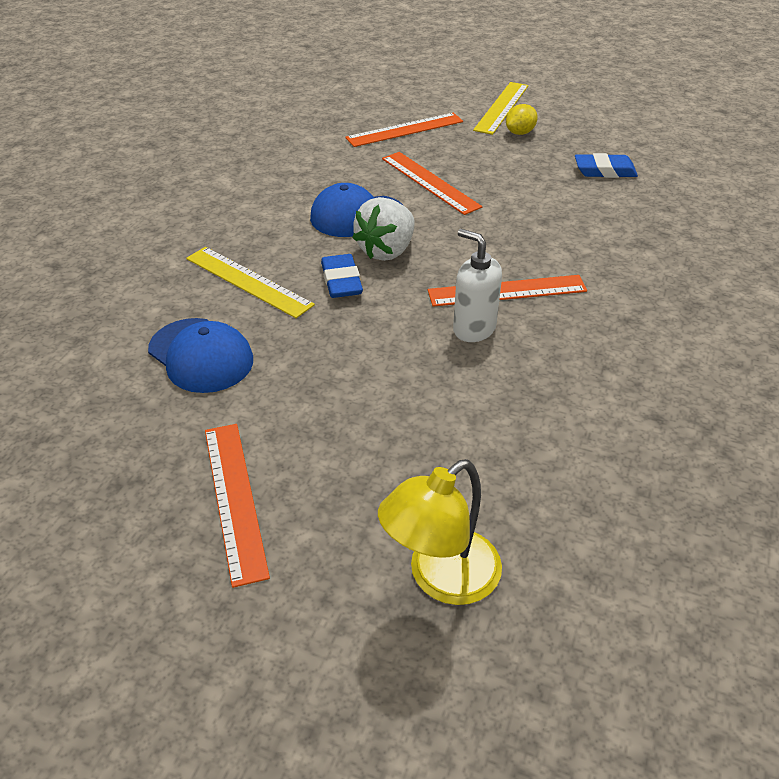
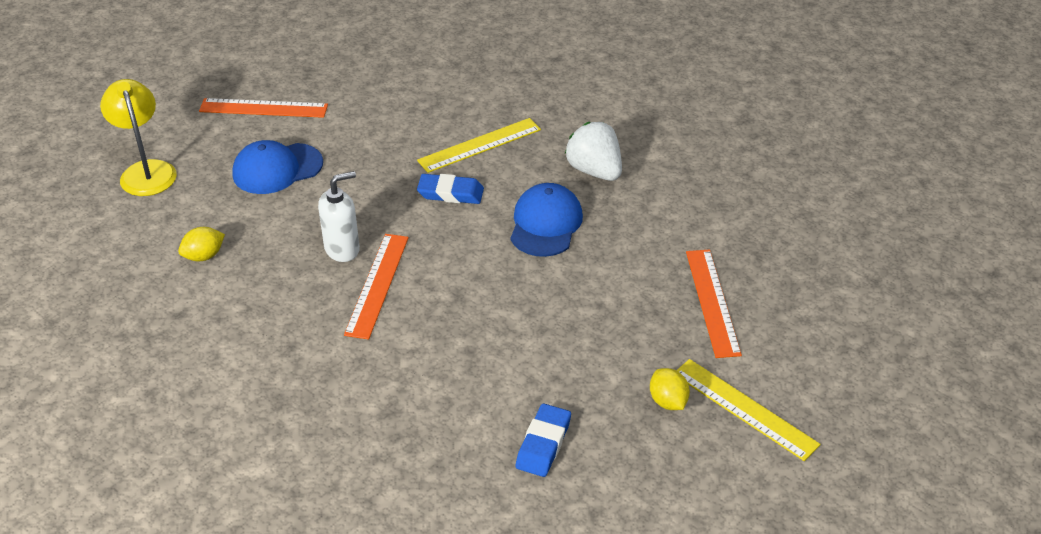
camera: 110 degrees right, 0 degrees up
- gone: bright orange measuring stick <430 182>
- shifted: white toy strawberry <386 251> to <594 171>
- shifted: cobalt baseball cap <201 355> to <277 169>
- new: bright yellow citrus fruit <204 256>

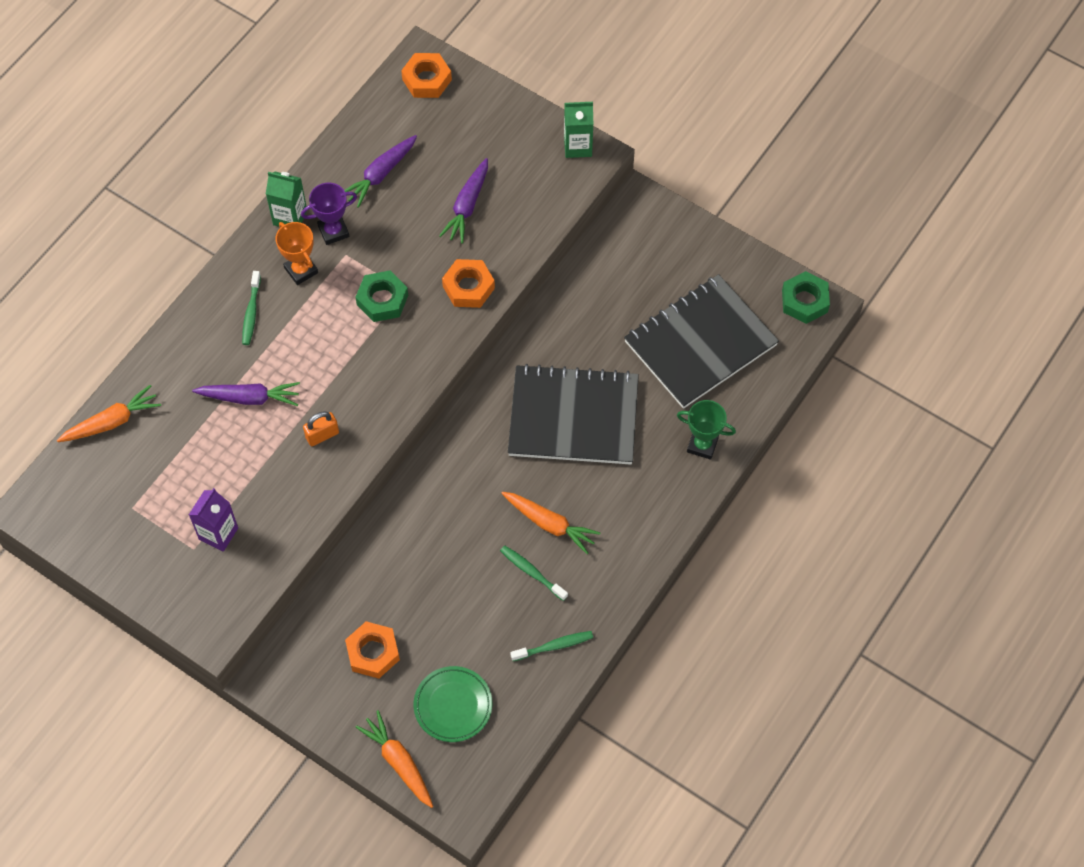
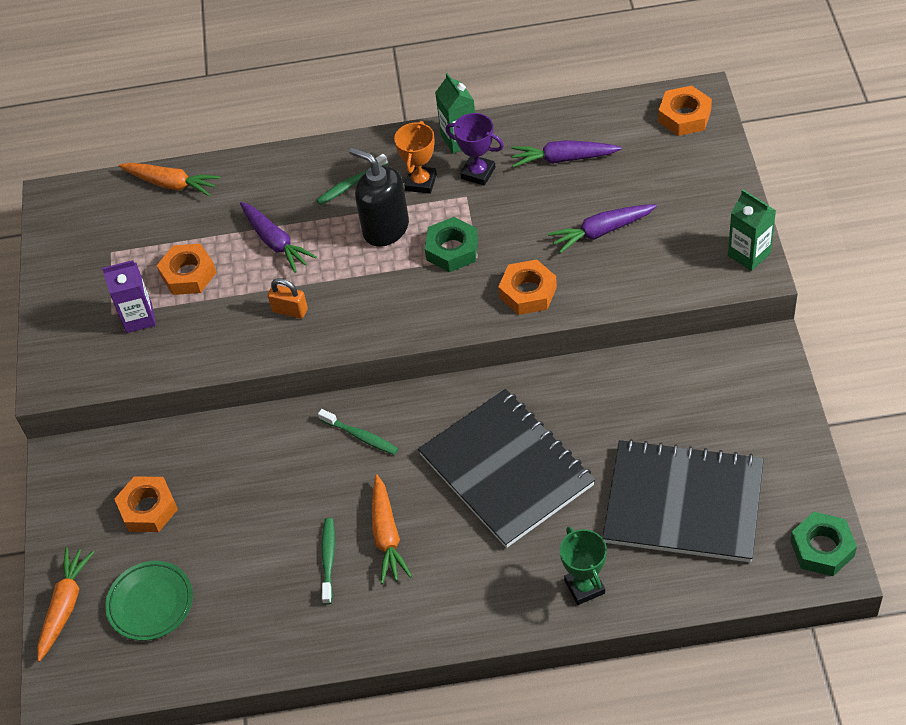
camera: 55 degrees right, 10 degrees down
- shifted: green toothbrush <554 646> to <360 436>
- new: ebony pump bottle <385 228>
- new: bright orange hex nut <188 274>

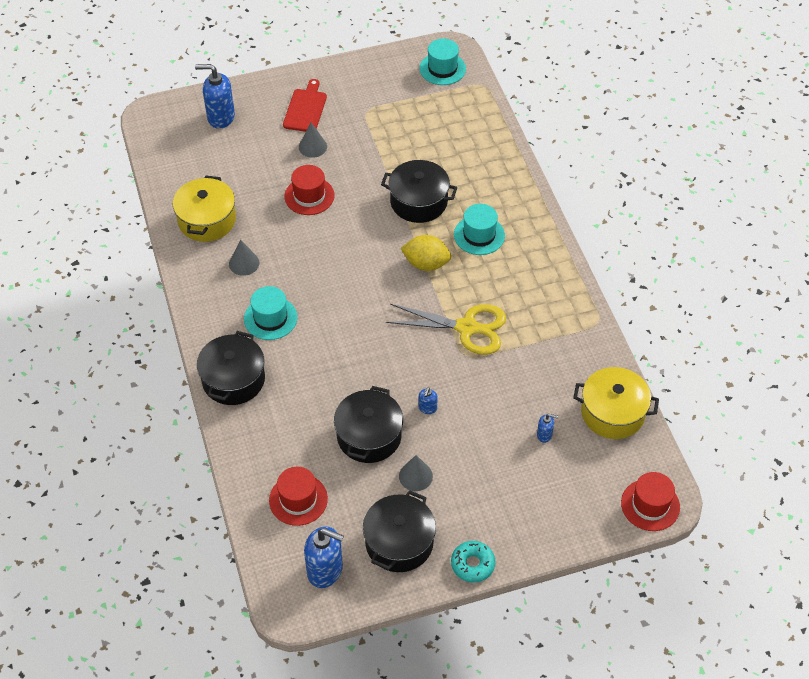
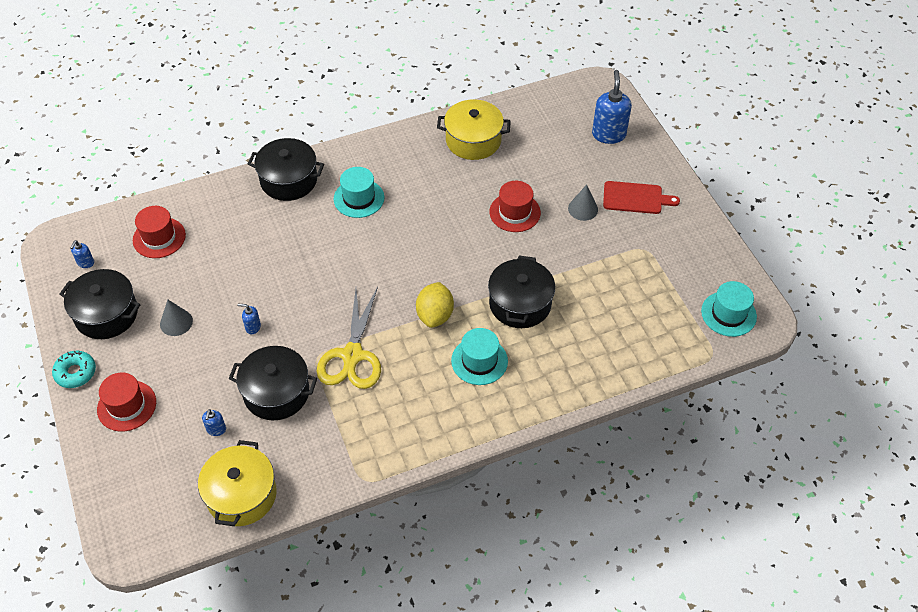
camera: 85 degrees right, 0 degrees up
- gone: gray cone shape <244 263>
- shifted: ebony cooking pot <369 436> to <276 392>
- shifted: red top hat <650 505> to <127 406>
- scaled: cobalt pump bottle <325 570> = <85 263> x0.48

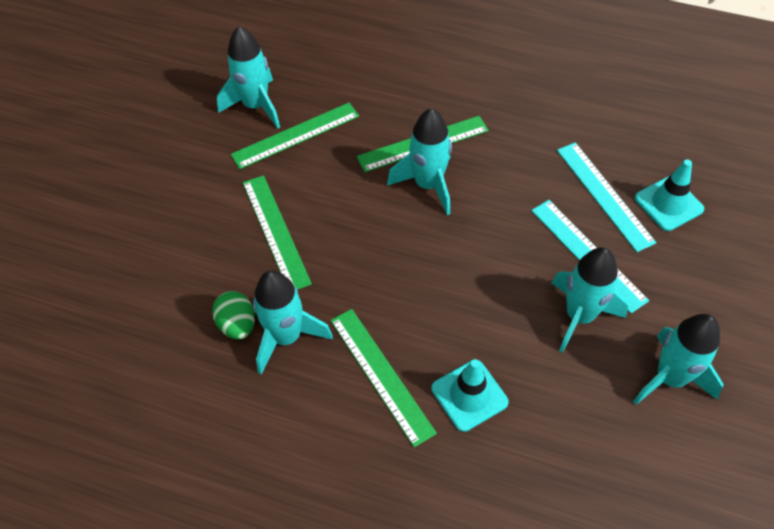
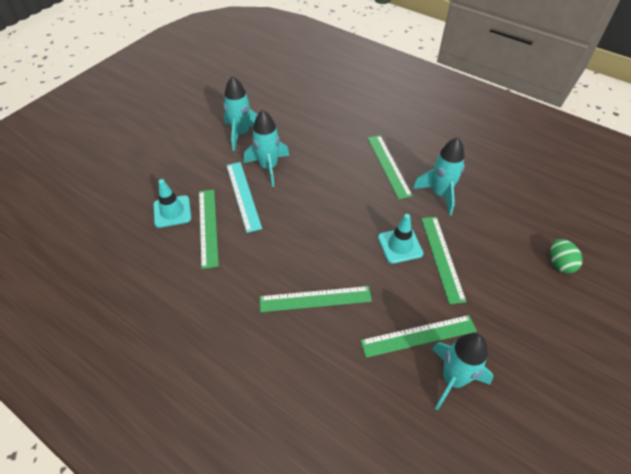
camera: 165 degrees left, 5 degrees down
- gone: aqua spaceship <428 185>
- repainted: aqua measuring stick <604 195> to green measuring stick <208 227>
- shifted: green egg <237 325> to <559 263>
- shifted: aqua safety cone <469 395> to <400 245>

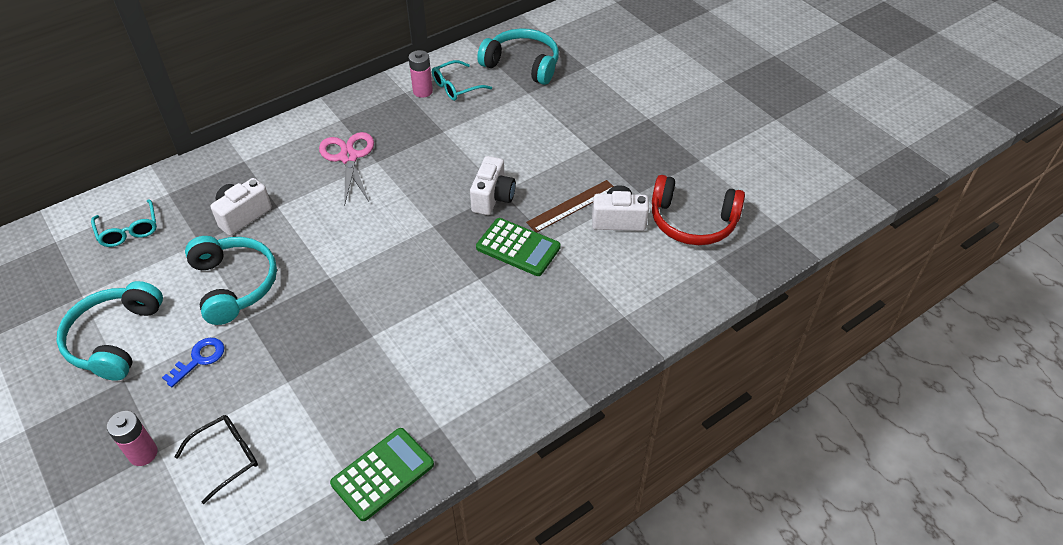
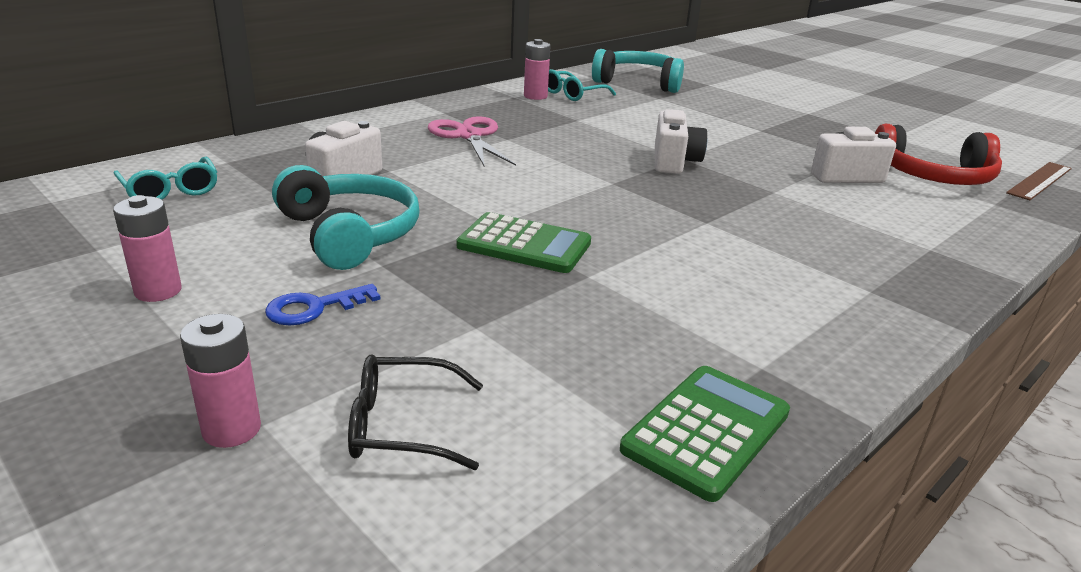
camera: 10 degrees left, 20 degrees down
- shifted: dark brown measuring stick <572 206> to <1040 180>
- shifted: green adding machine <518 247> to <524 245>
- swapped: aqua over-ear headphones <115 339> to pink AA battery <158 291>
- rotated: cobalt key <199 359> = <314 308> 150 degrees counterclockwise
- rotated: ebony glasses <226 457> = <402 426> 135 degrees counterclockwise

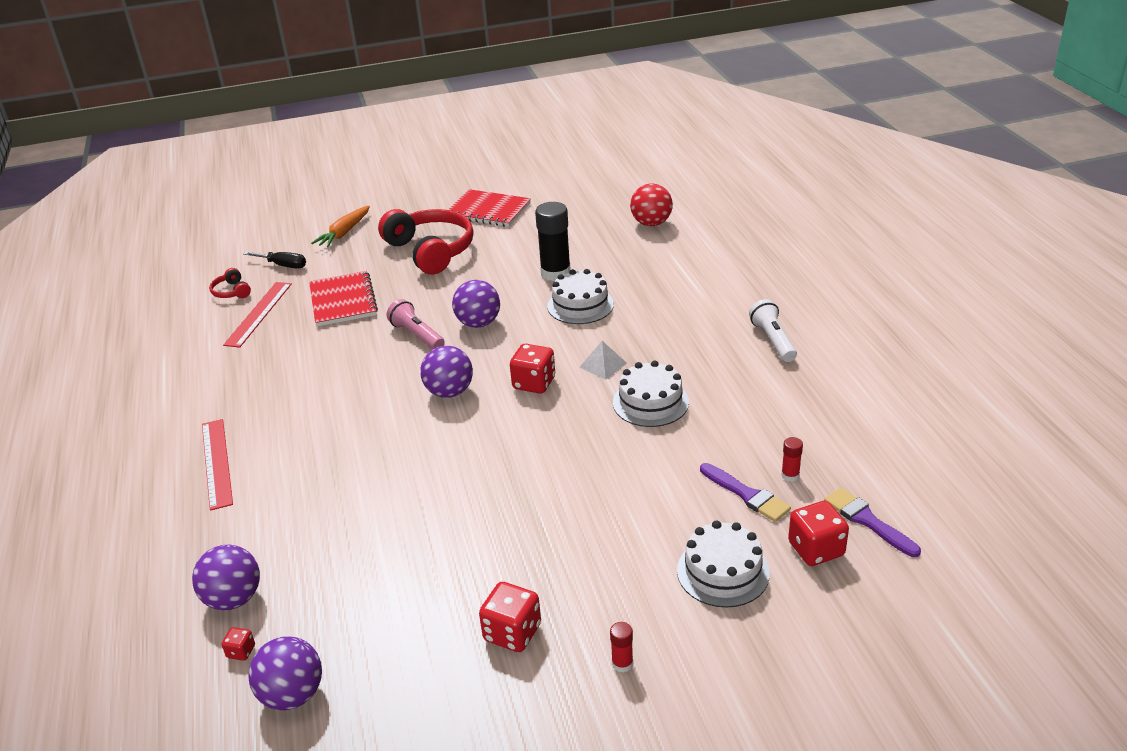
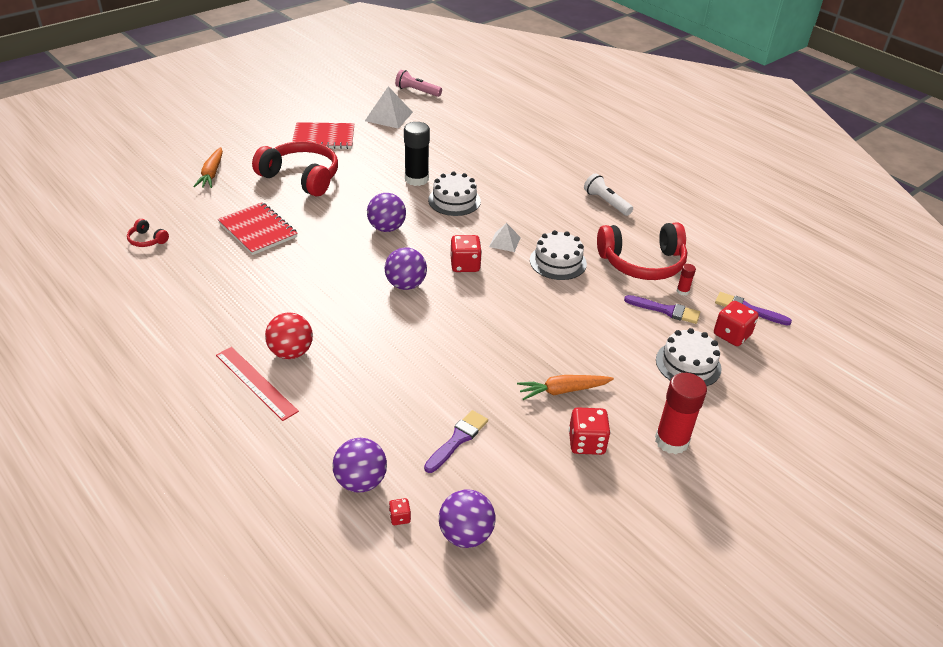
camera: 30 degrees left, 5 degrees up
- shifted: red sphere <651 223> to <291 352>
- gone: ebony screwdriver <283 265>
- gone: red measuring stick <259 314>
- shifted: pink pocket torch <417 335> to <417 91>
- scaled: red stick of glue <622 663> = <671 441> x2.20
- new: white pyramid shape <388 116>
- new: red over-ear headphones <642 263>
- new: bright orange root vegetable <563 391>
- new: violet brush <457 440>

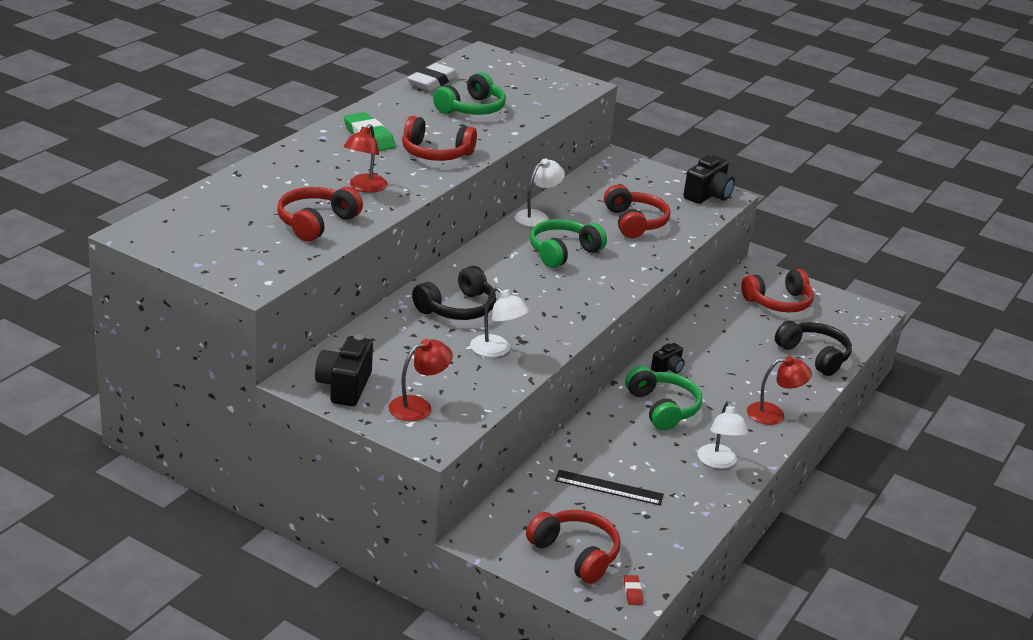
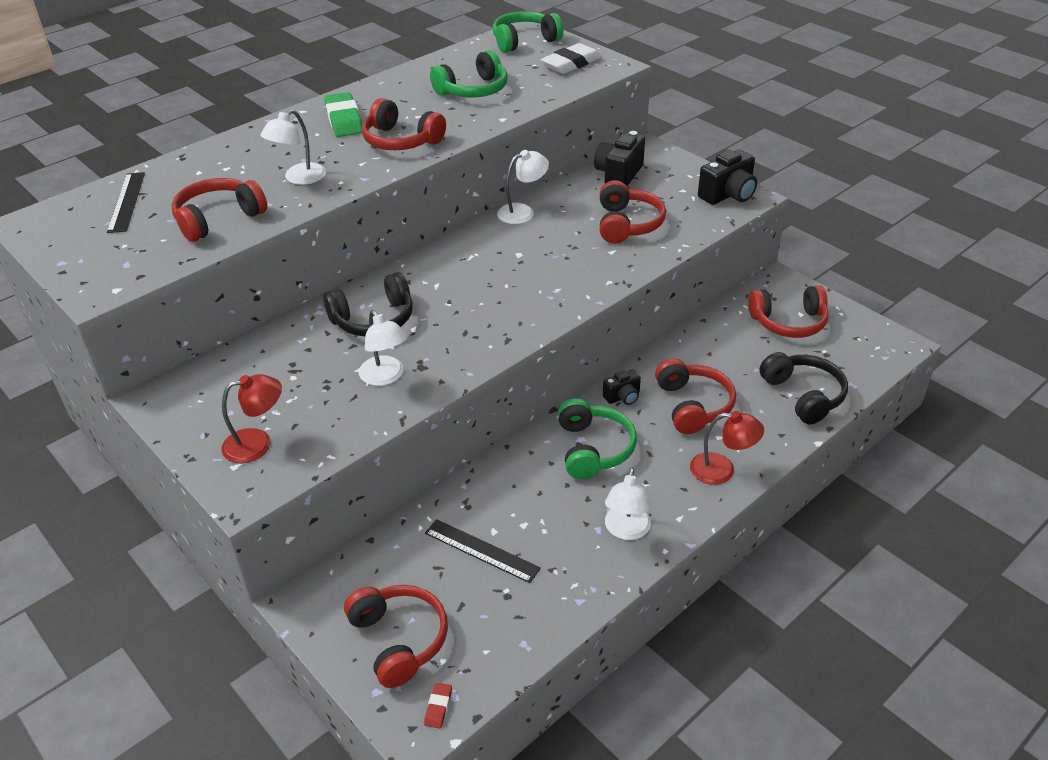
camera: 20 degrees right, 10 degrees up
- shifted: white pencil eraser <432 82> to <571 63>
- repainted: red lamp <364 187> to white lamp <299 178>
- shifted: green over-ear headphones <563 252> to <524 41>
- shifted: ebony camera <344 387> to <618 175>
- new: ebony measuring stick <127 202>
- new: red over-ear headphones <693 405>

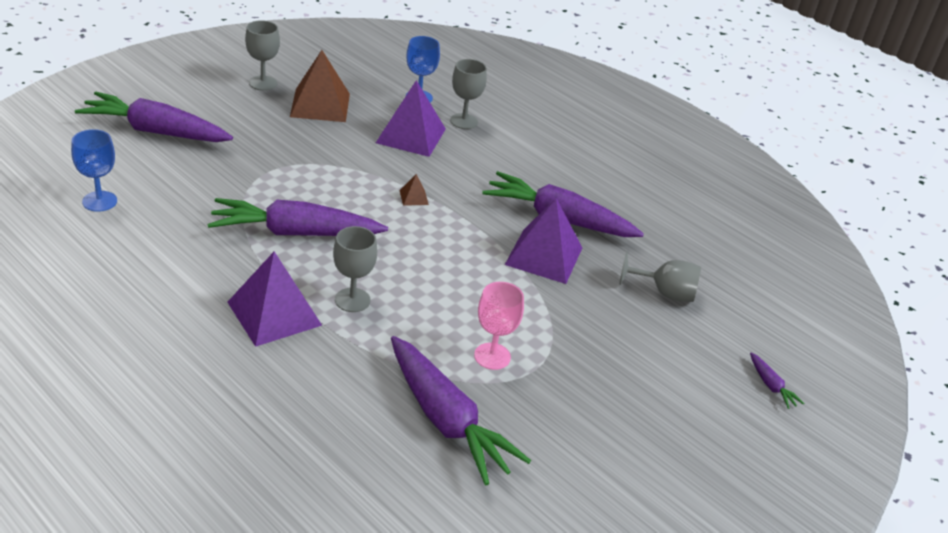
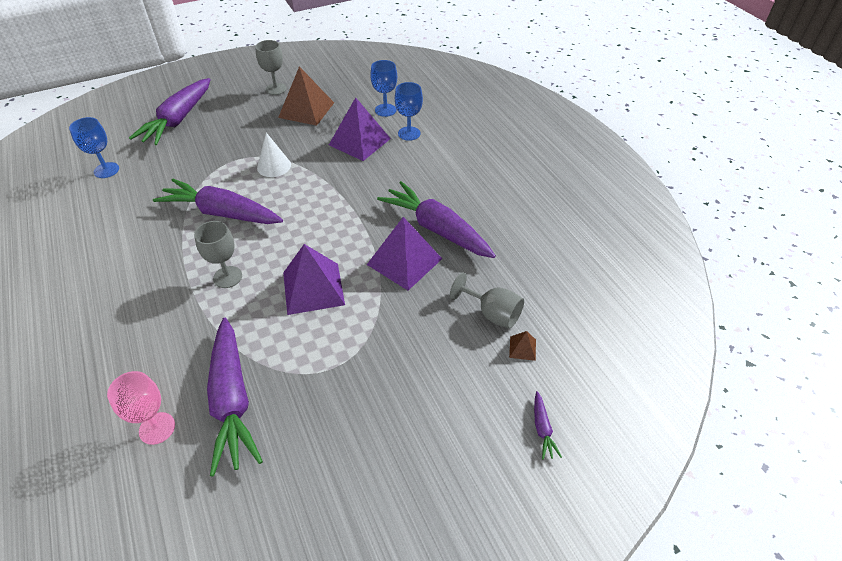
camera: 25 degrees right, 10 degrees up
- repainted: gray goblet <464 121> to cobalt goblet <409 133>
- rotated: violet root vegetable <155 131> = <178 120> 105 degrees counterclockwise
- shifted: dark brown pyramid shape <413 197> to <522 348>
- shifted: violet pyramid shape <274 313> to <313 288>
- shifted: pink goblet <492 356> to <157 428>
- new: white cone shape <274 166>

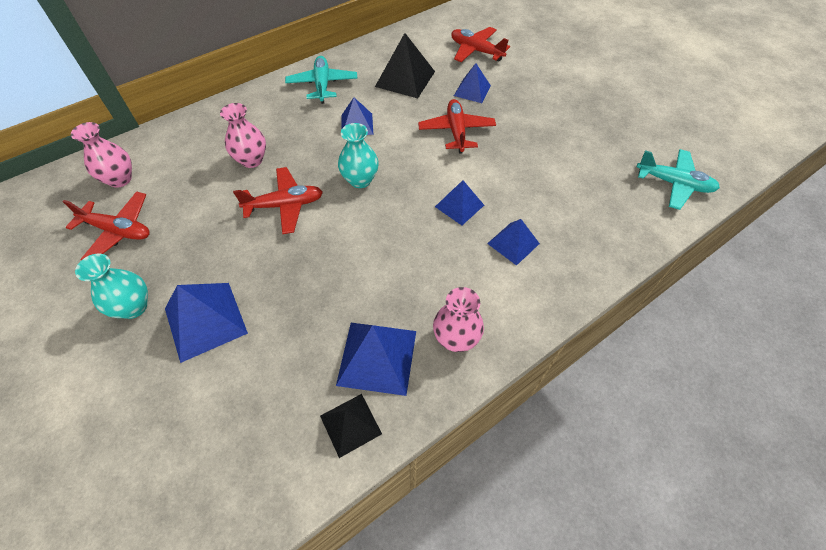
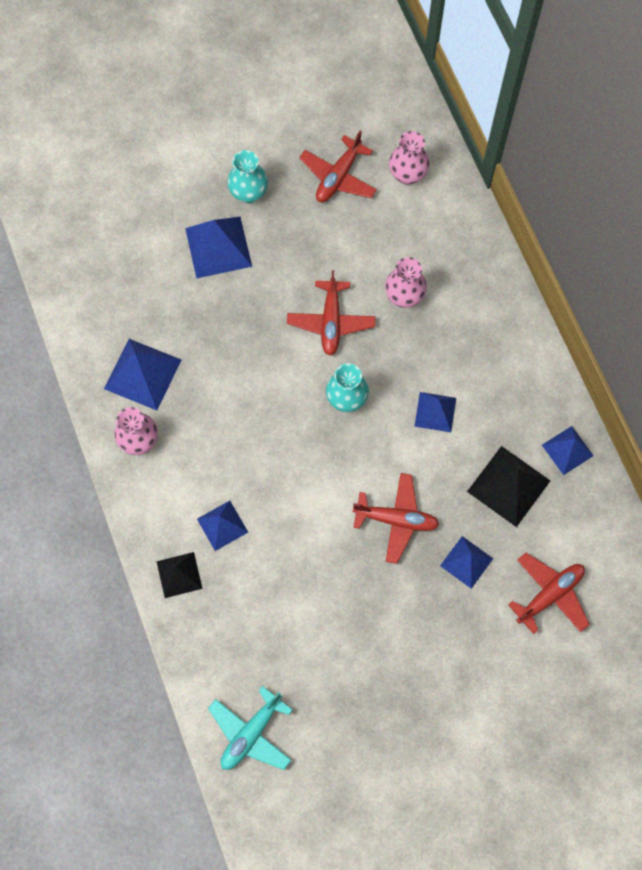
camera: 105 degrees right, 15 degrees up
- gone: aqua toy plane <322 85>
- shifted: cobalt pyramid shape <459 206> to <567 450>
- shifted: ebony pyramid shape <350 424> to <179 574>

